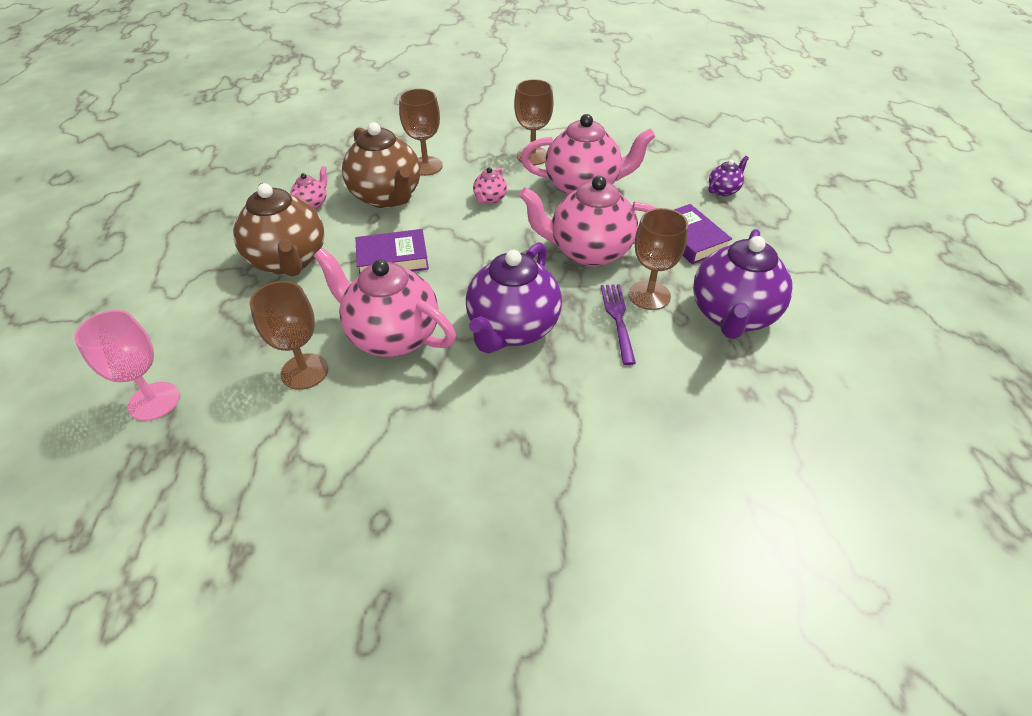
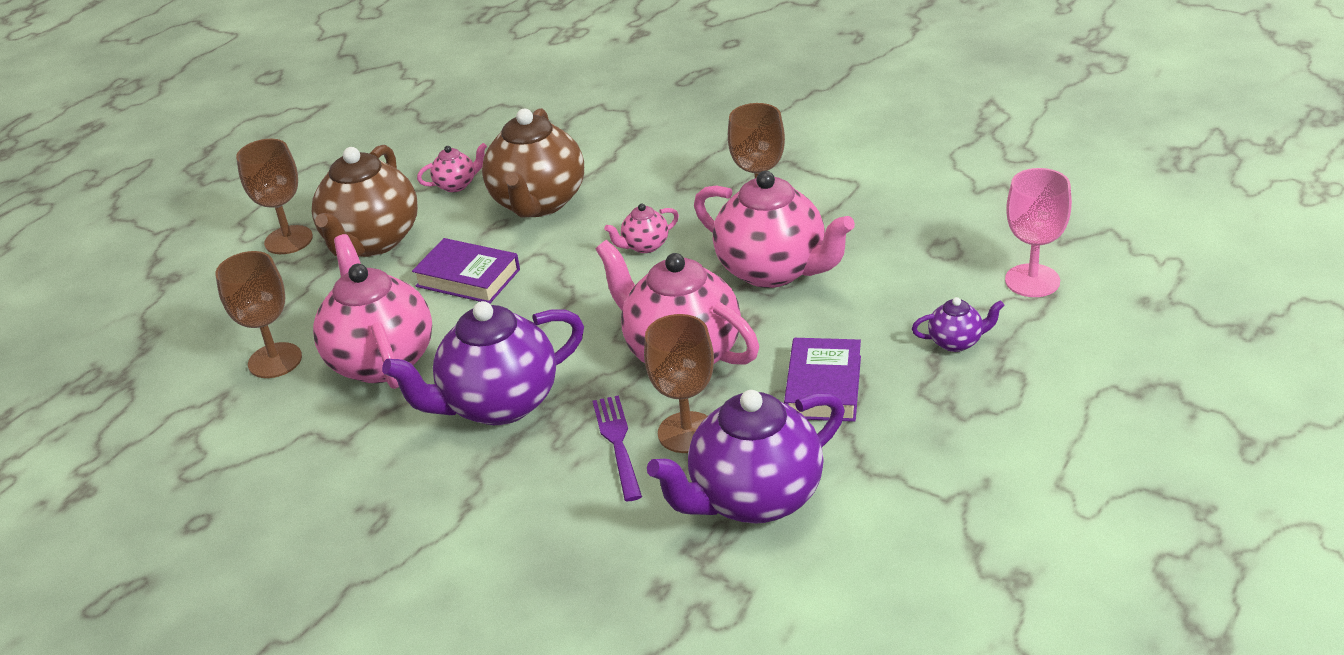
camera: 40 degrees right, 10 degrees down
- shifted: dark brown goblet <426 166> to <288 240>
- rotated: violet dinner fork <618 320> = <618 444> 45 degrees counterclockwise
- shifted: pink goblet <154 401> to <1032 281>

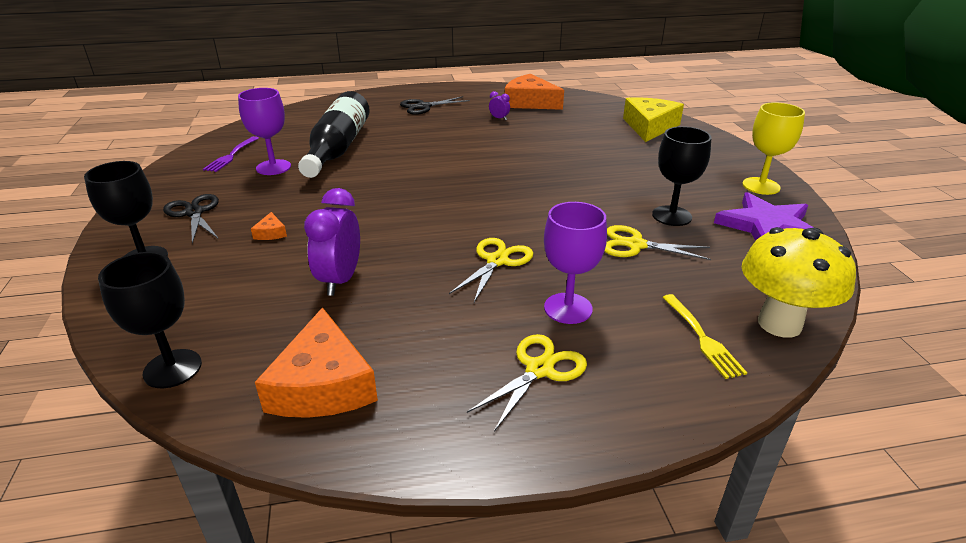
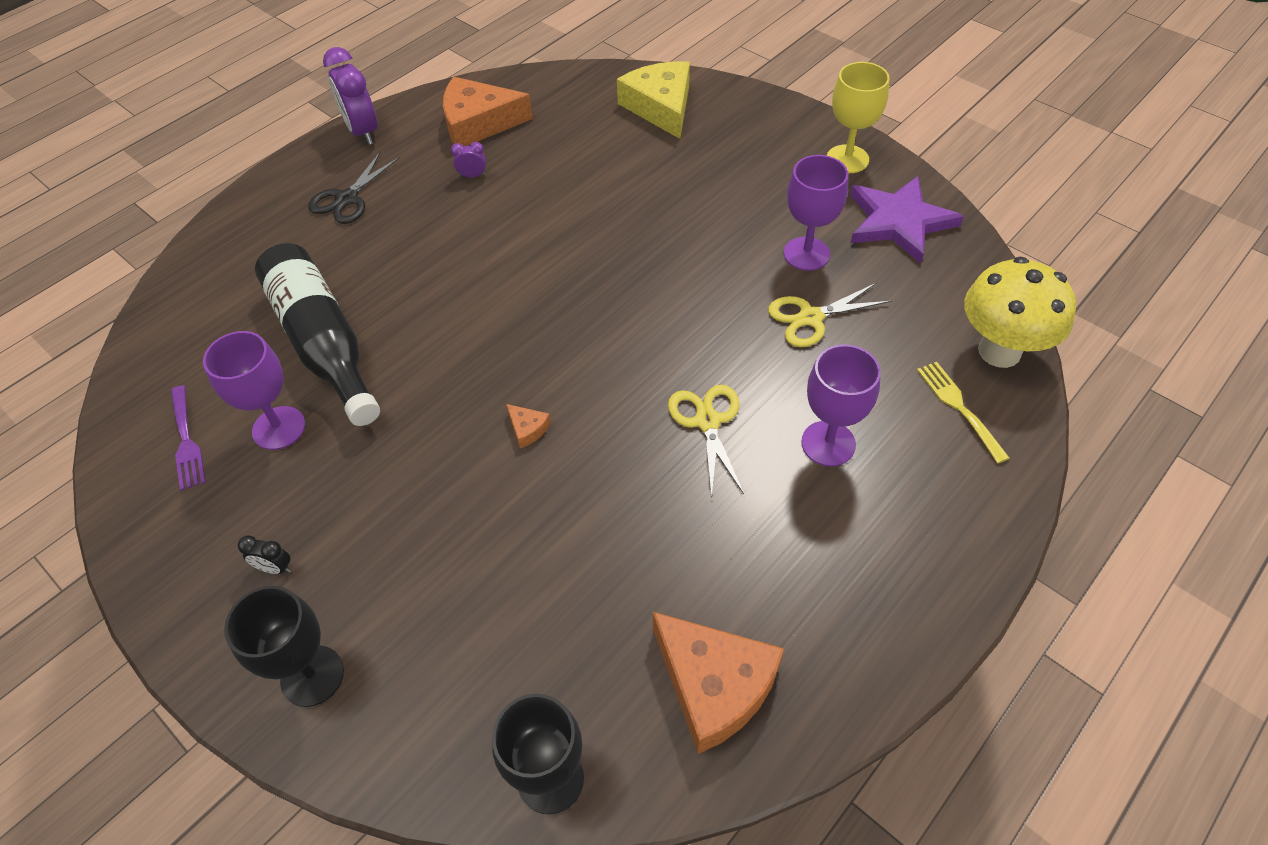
camera: 35 degrees left, 20 degrees up
- repainted: ebony goblet <671 216> to violet goblet <806 254>
- shifted: violet alarm clock <340 280> to <363 131>
- swapped: ebony pair of scissors <194 213> to ebony alarm clock <275 568>
- shifted: bright orange cheese <271 233> to <527 429>
- rotated: bright yellow dinner fork <702 338> = <959 407> 150 degrees counterclockwise
- gone: bright yellow pair of scissors <539 369>

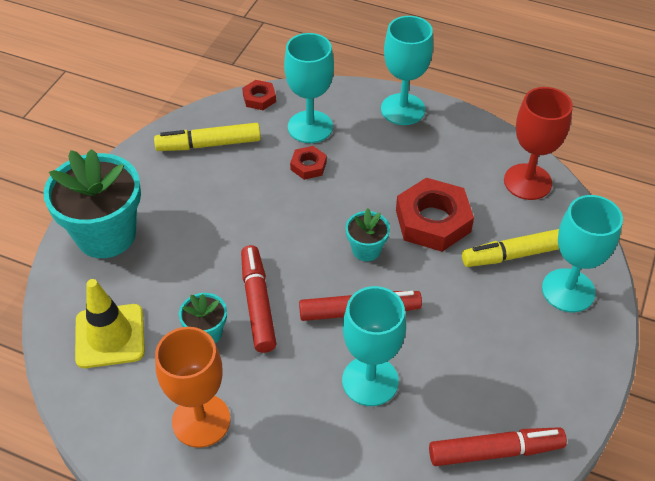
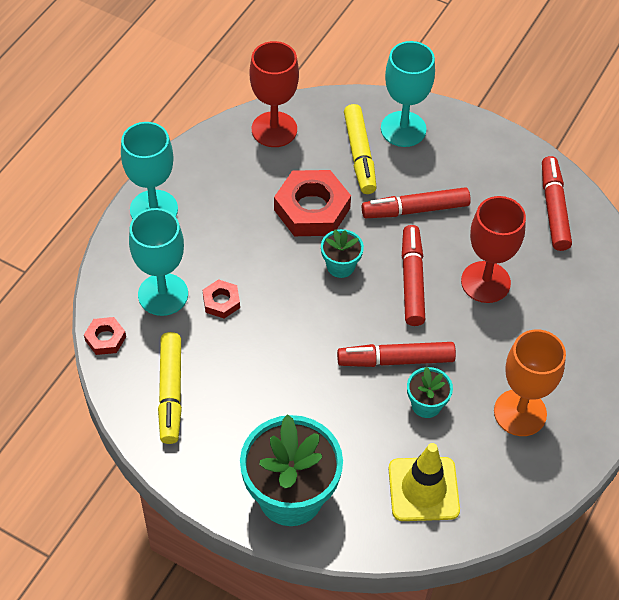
camera: 85 degrees left, 5 degrees up
- repainted: aqua goblet <370 381> to red goblet <485 282>
- new: red marker pen <415 210>

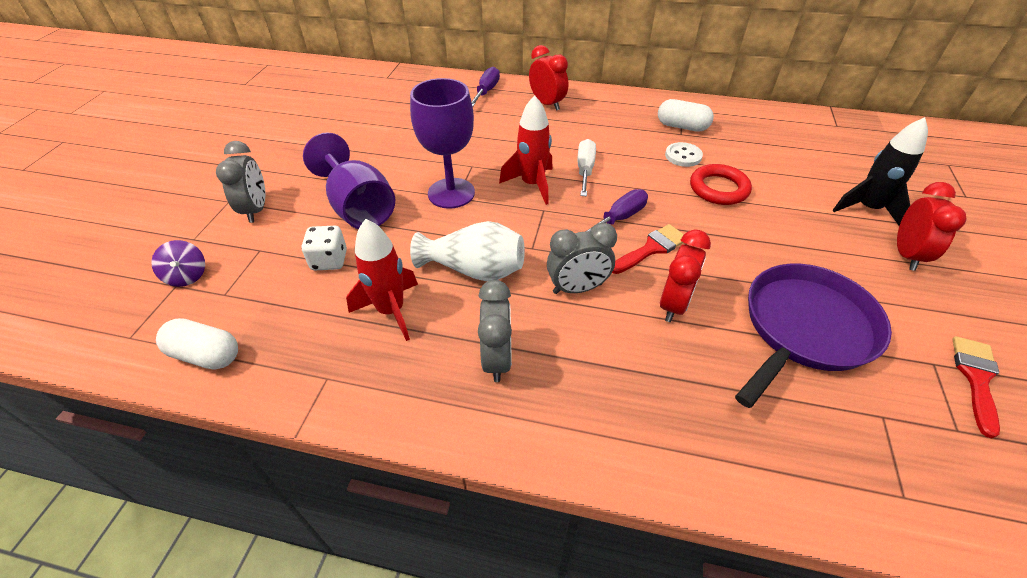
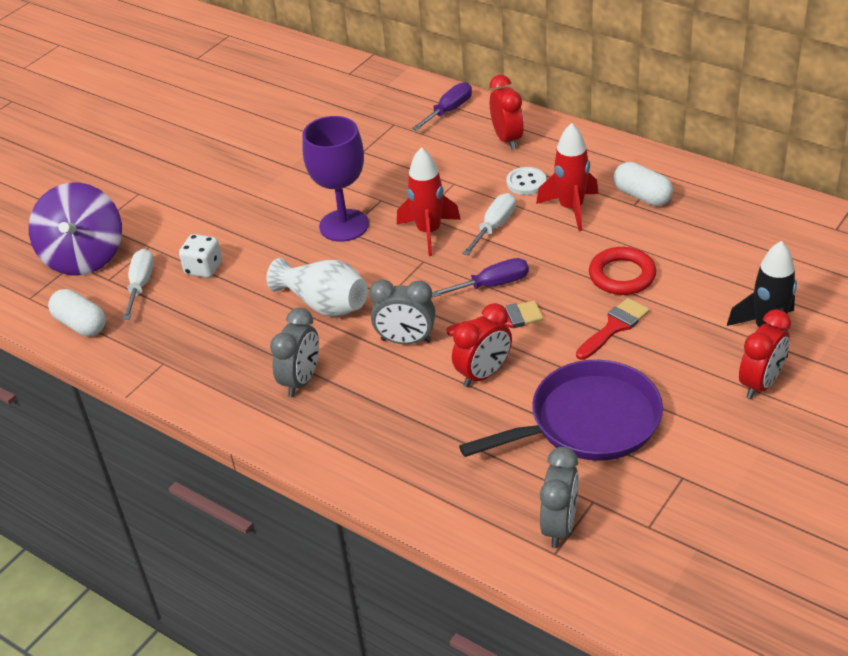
camera: 25 degrees right, 5 degrees down
- gone: violet goblet <359 207>
- shifted: gray alarm clock <256 210> to <559 526>
- shifted: white sewing button <683 156> to <526 182>
- shifted: red spaceship <391 311> to <571 209>
- scaled: violet toy top <187 276> = <84 257> x2.20
- shifted: red brush <976 378> to <614 327>
- new: white screwdriver <140 285>

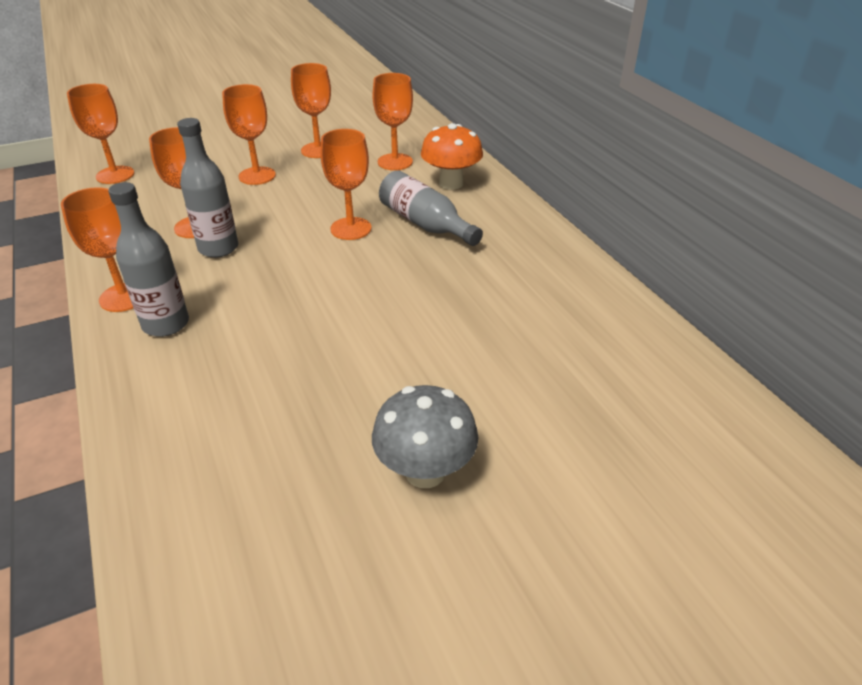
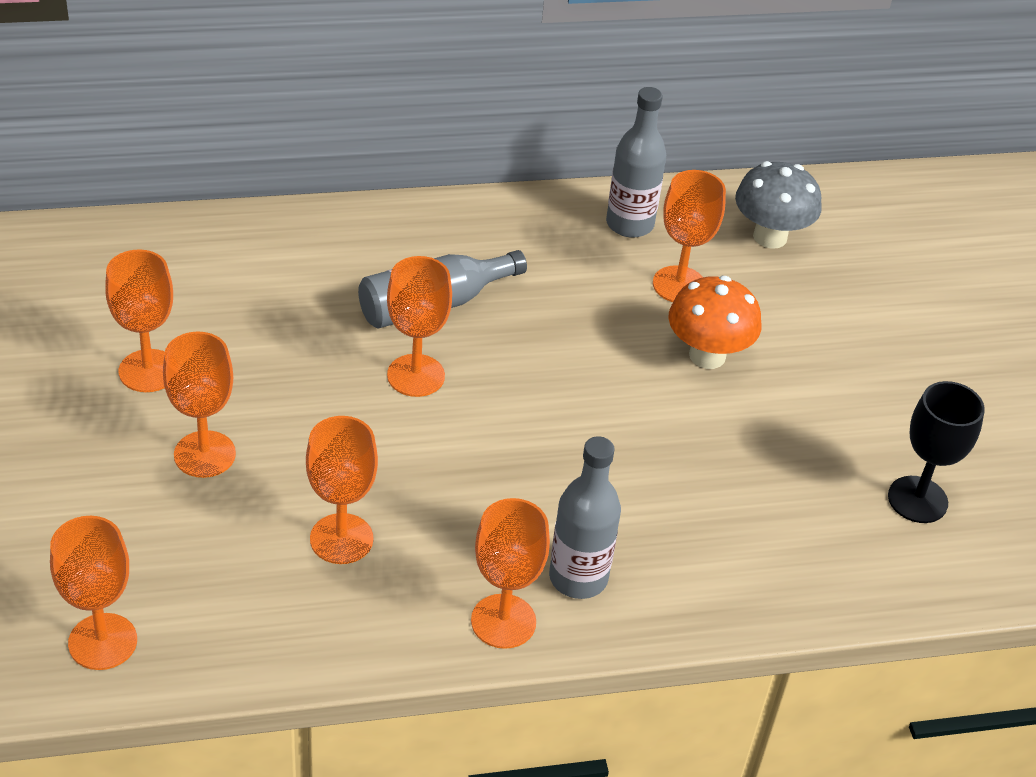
camera: 80 degrees left, 5 degrees up
- shifted: bright orange goblet <395 162> to <679 285>
- shifted: gray bottle <218 248> to <629 224>
- shifted: bright orange toadstool <451 183> to <707 355>
- shifted: gray toadstool <425 471> to <770 237>
- new: ebony goblet <917 499>

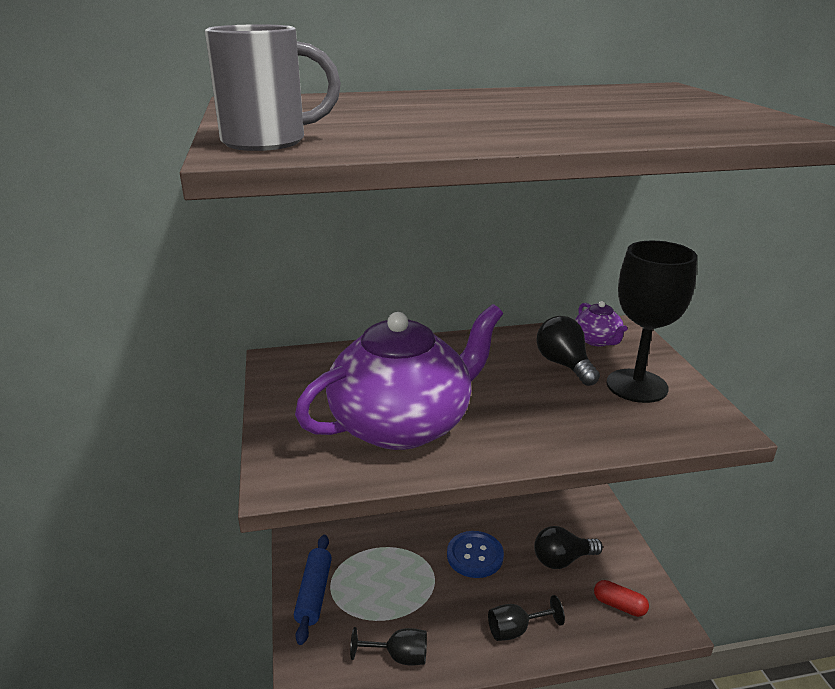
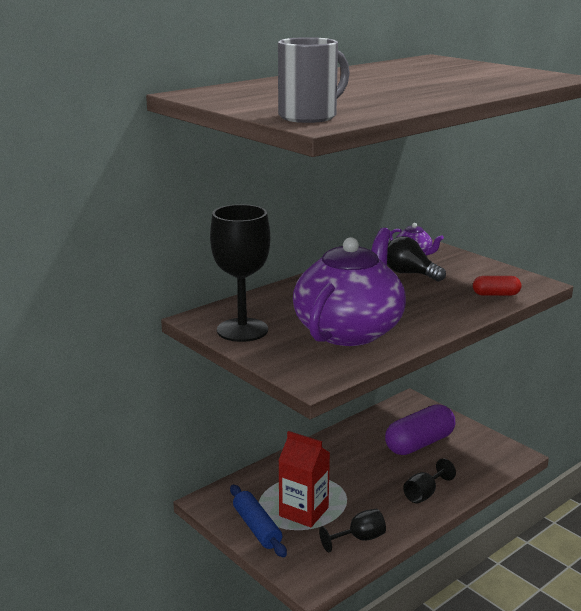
camera: 30 degrees left, 5 degrees down
- shifted: ebony goblet <636 386> to <242 330>
- swapped: ebony lightbulb <562 560> to violet pill <419 443>
- gone: cobalt sewing button <475 556>
- shifted: red pill <619 605> to <496 294>
- new: red carton <303 512>

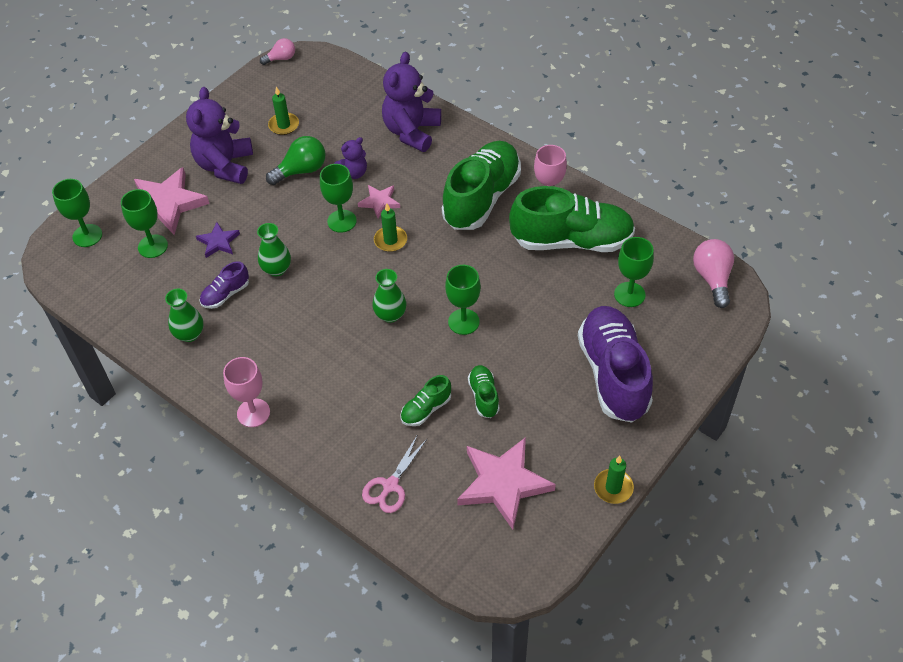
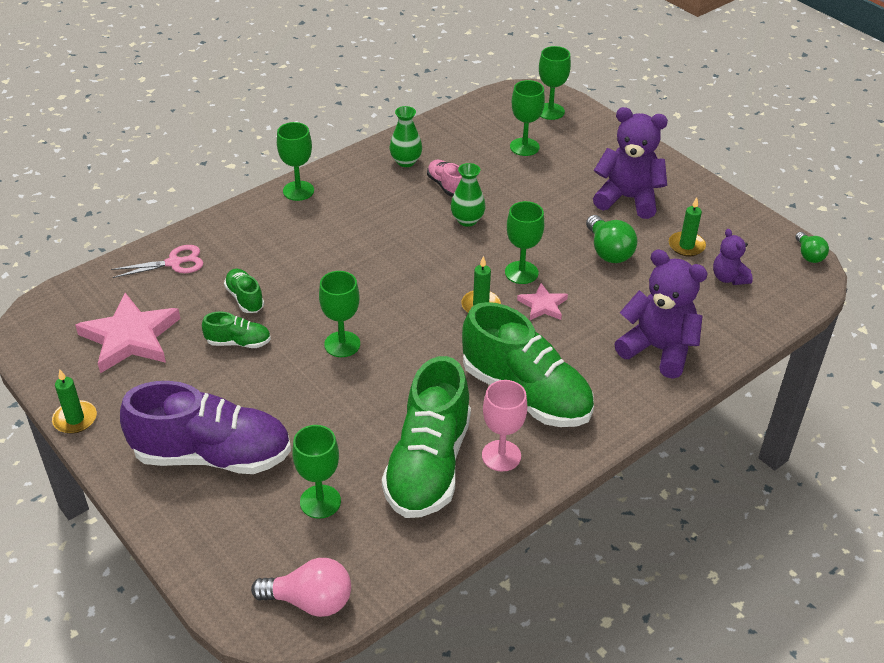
camera: 100 degrees right, 10 degrees down
- repainted: pink lightbulb <281 58> to green lightbulb <808 255>
- shifted: violet stuffed bear <353 173> to <728 278>
- gone: pink five-pointed star <166 204>
- gone: violet five-pointed star <218 242>
- repainted: violet shoe <225 294> to pink shoe <446 186>
- gone: green flower vase <390 315>
- repainted: pink goblet <253 413> to green goblet <298 191>
- rotated: pink pair of scissors <390 485> = <174 263> 120 degrees clockwise

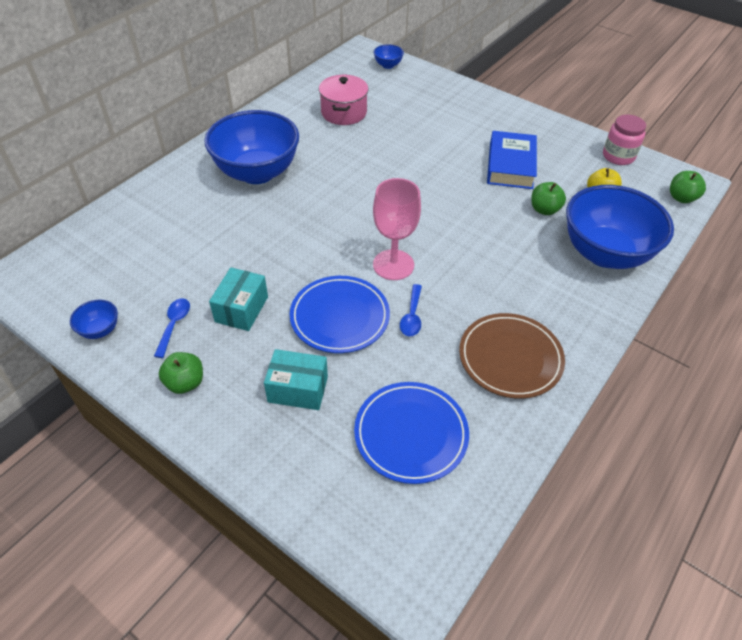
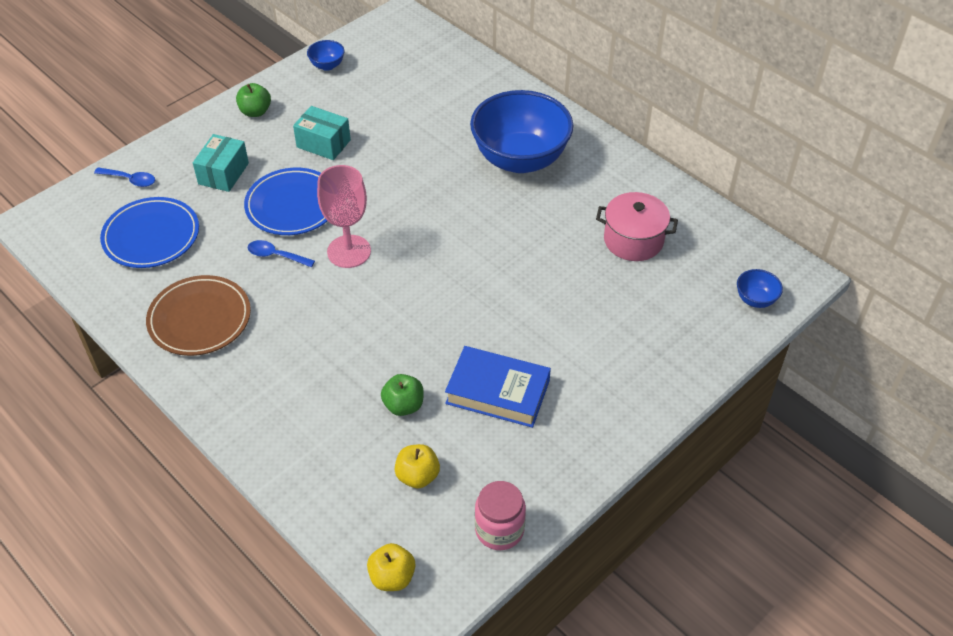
camera: 100 degrees right, 0 degrees up
- repainted: green apple fruit <681 198> to bright yellow apple fruit <392 577>
- gone: cobalt deep dish <605 253>
- shifted: cobalt tablespoon <174 325> to <130 180>

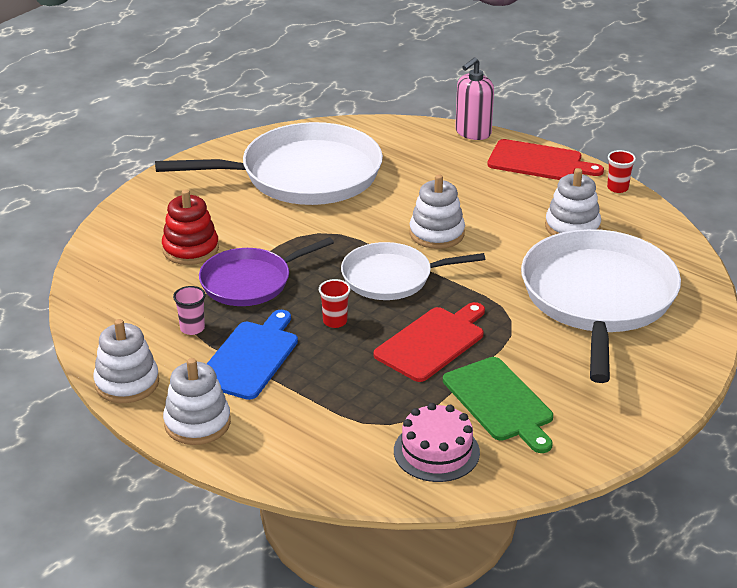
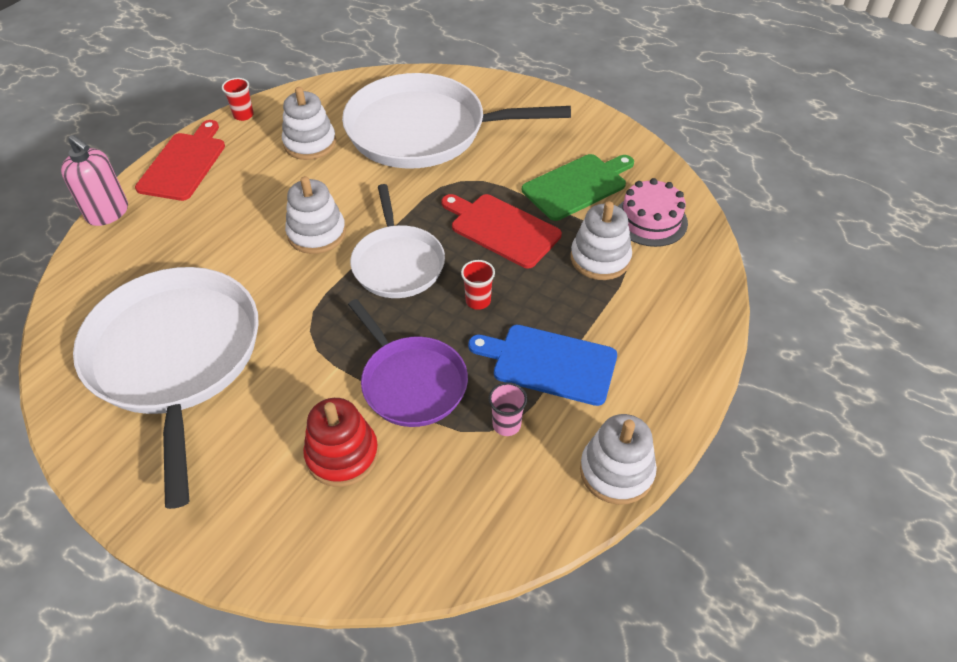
camera: 95 degrees left, 15 degrees up
- shifted: white stacking rings <197 423> to <600 258>

